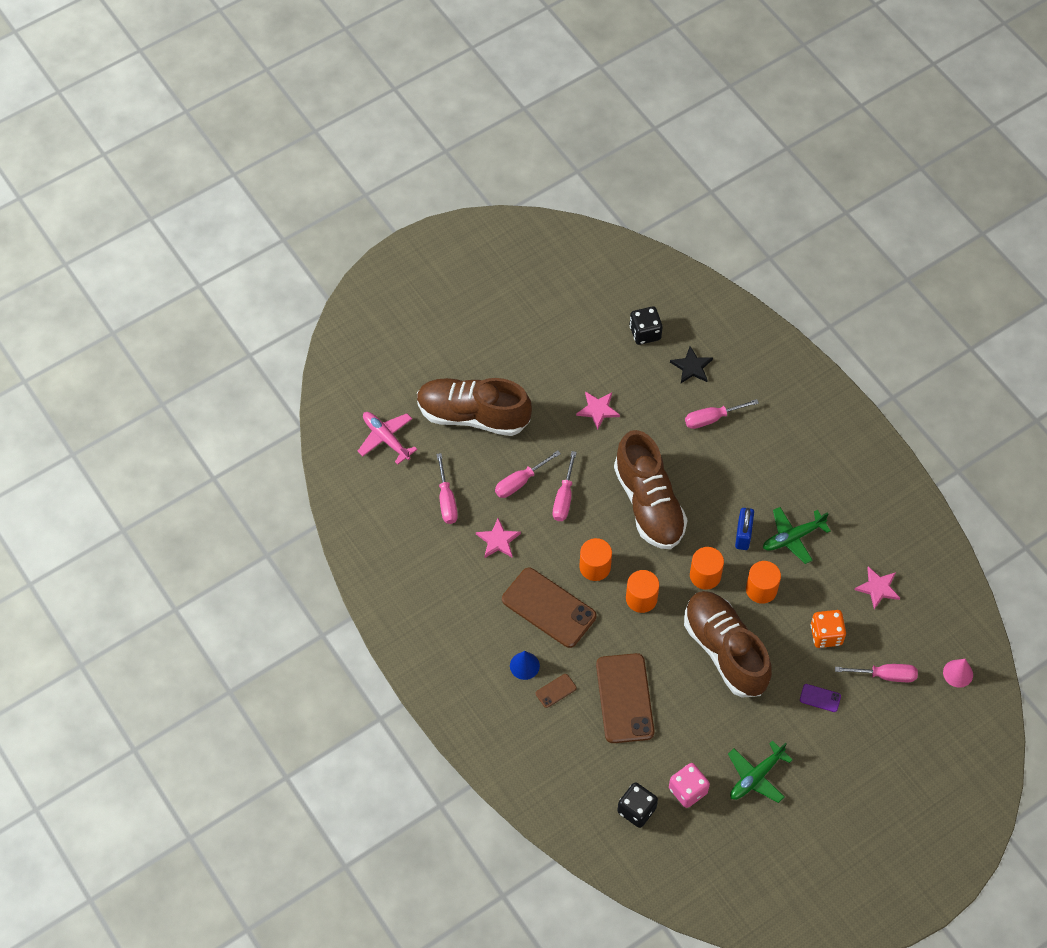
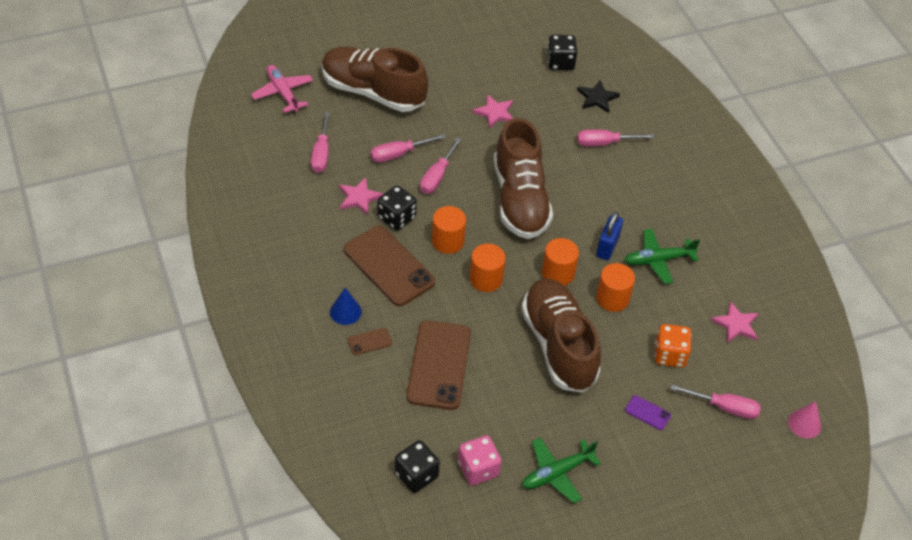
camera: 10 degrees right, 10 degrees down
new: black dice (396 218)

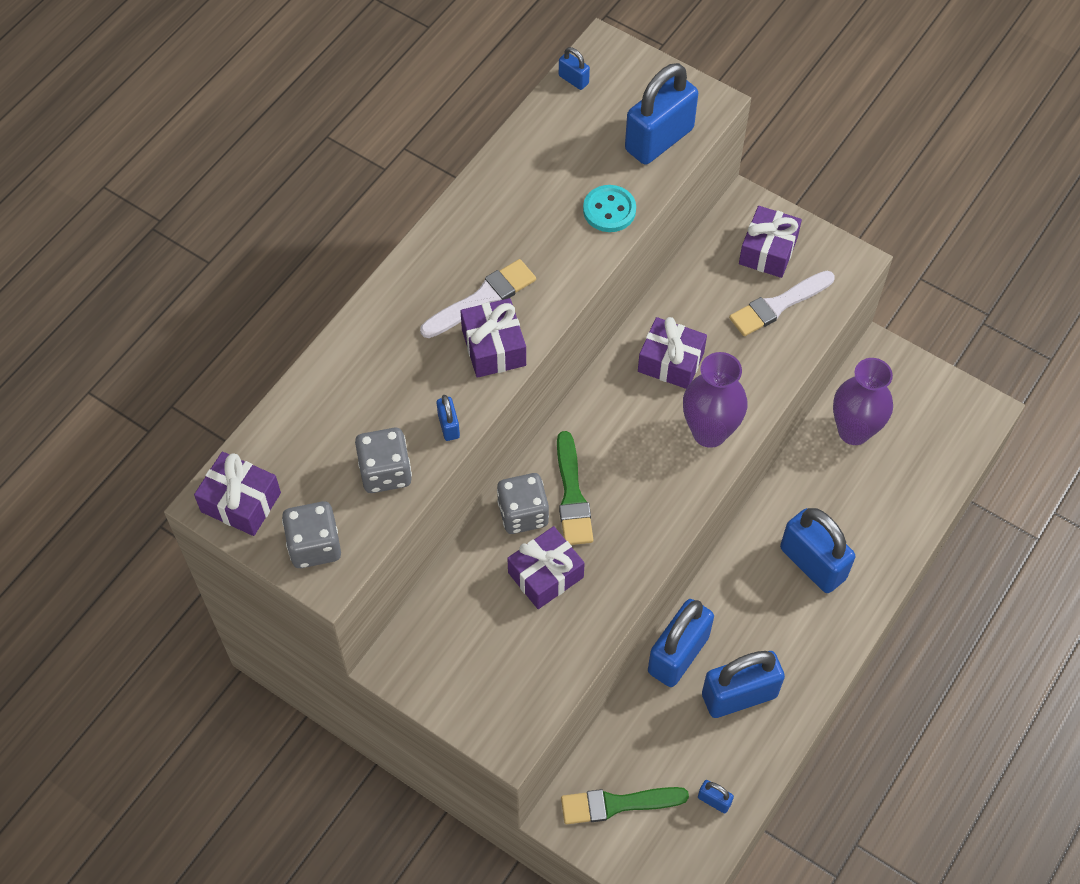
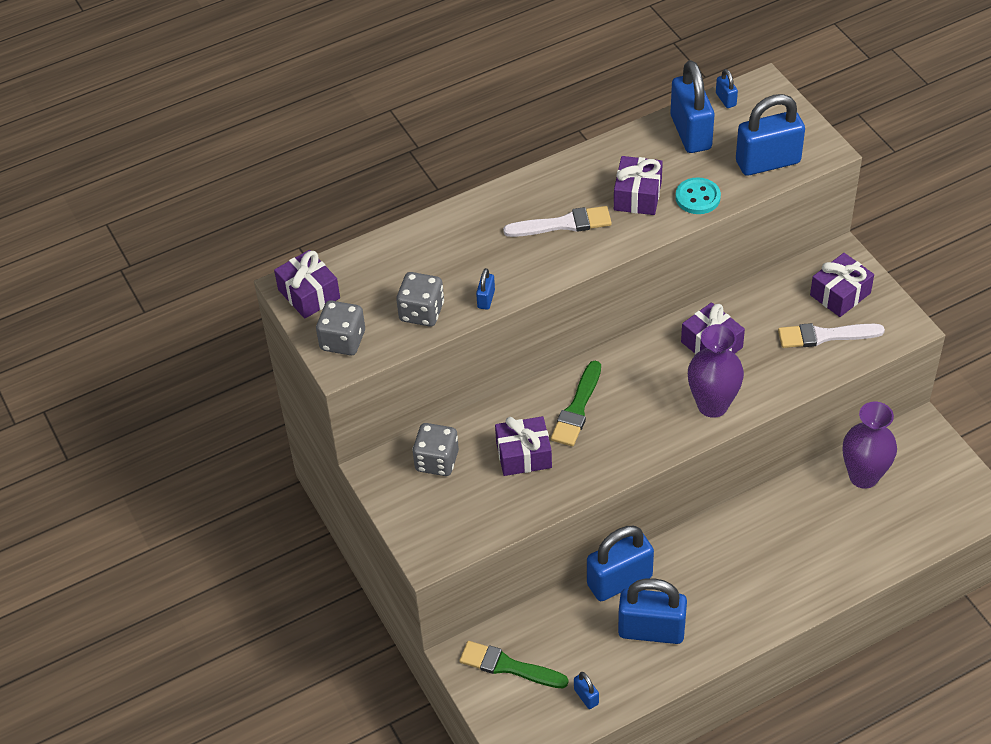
camera: 30 degrees right, 10 degrees down
shifted: purple gift (493 347) to (637 196); grey dice (523 513) to (437 461); blue padlock (812 563) to (690 132)

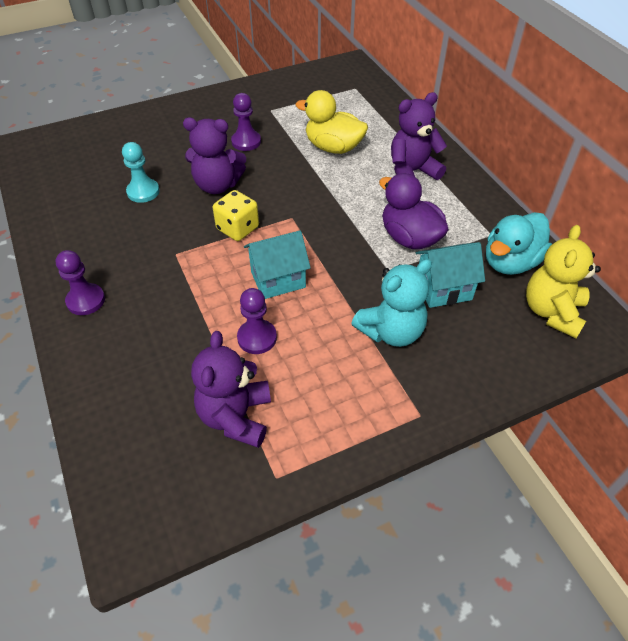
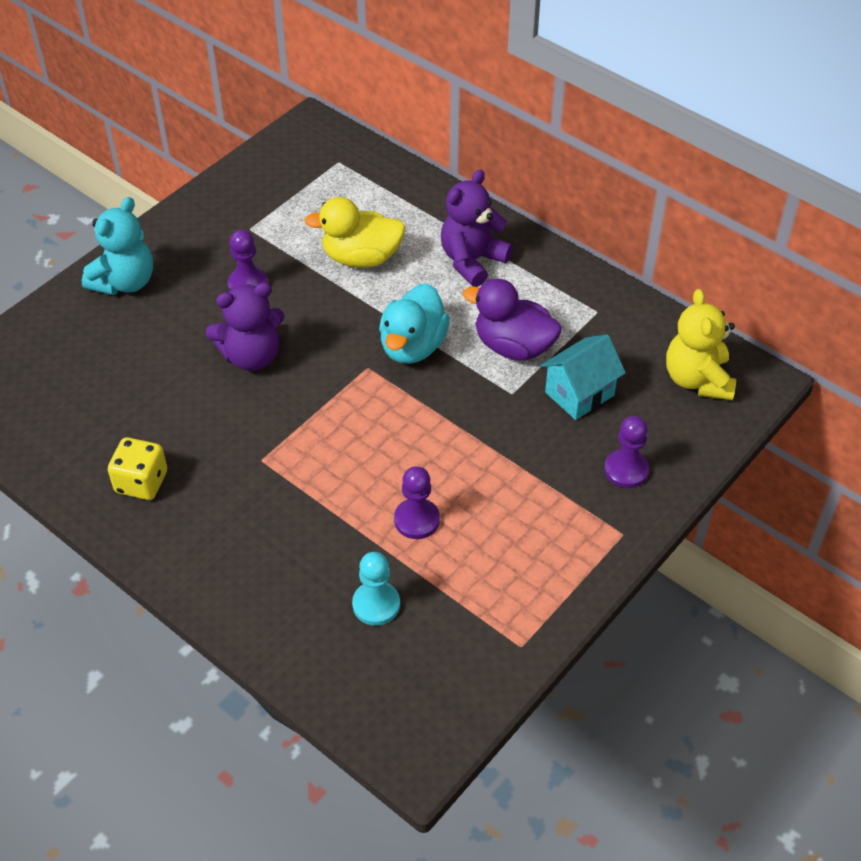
camera: 25 degrees left, 0 degrees up
gone: purple teddy bear (236 416); turquoise house (278 279)
shifted: purple pawn (86 300) to (626 470); turquoise pawn (143 192) to (376 604); yellow dice (238 228) to (141 482); turquoise teddy bear (391 331) to (125 282); turquoise duck (510 262) to (413 346)

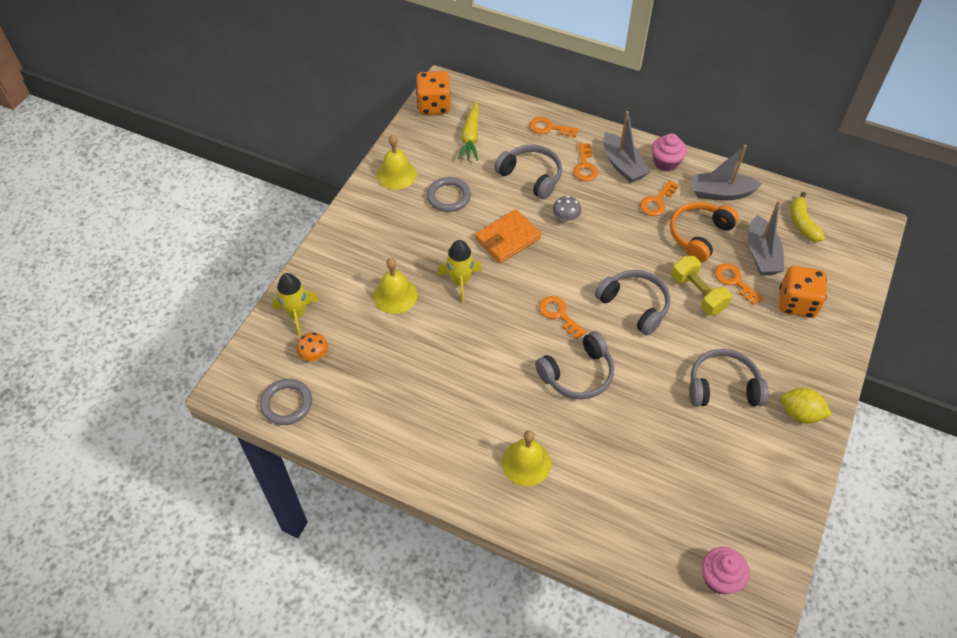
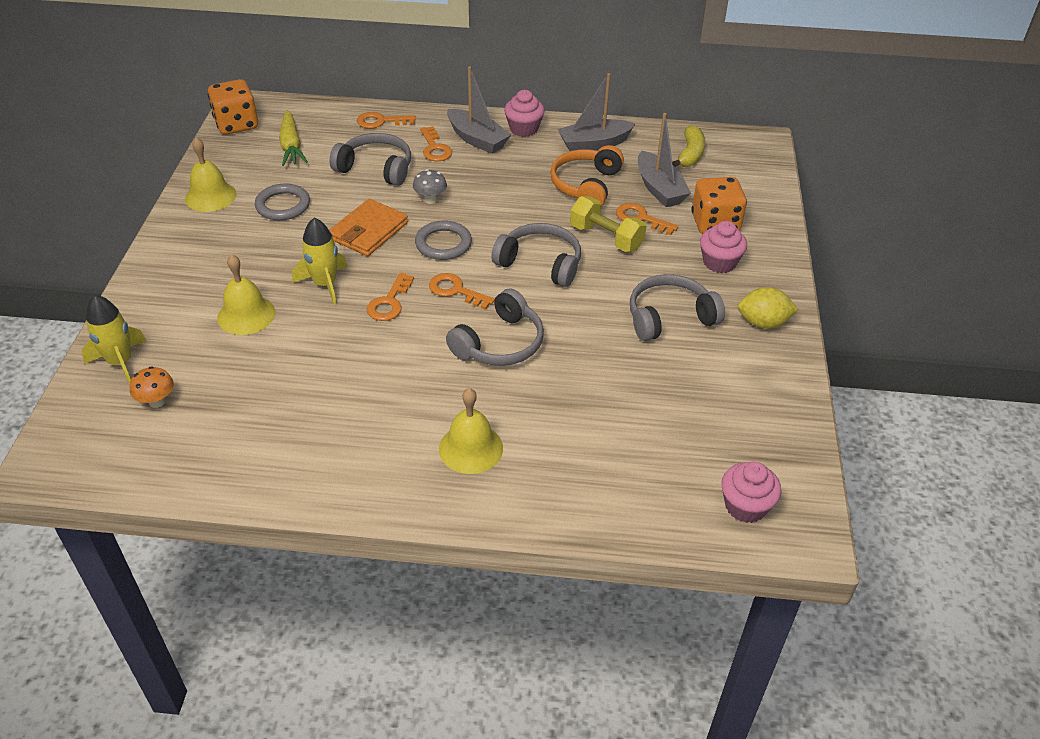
camera: 20 degrees left, 10 degrees down
new: pink cupcake (719 262)
shifted: grey ring (287 403) to (443 244); orange key (657 202) to (389 302)
rotated: yellow banana (802 223) = (690 154) 135 degrees counterclockwise

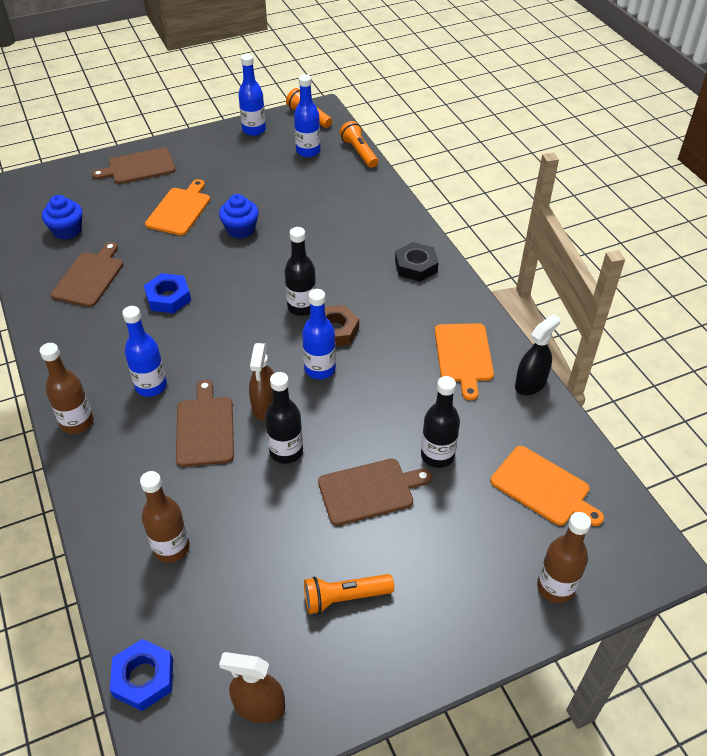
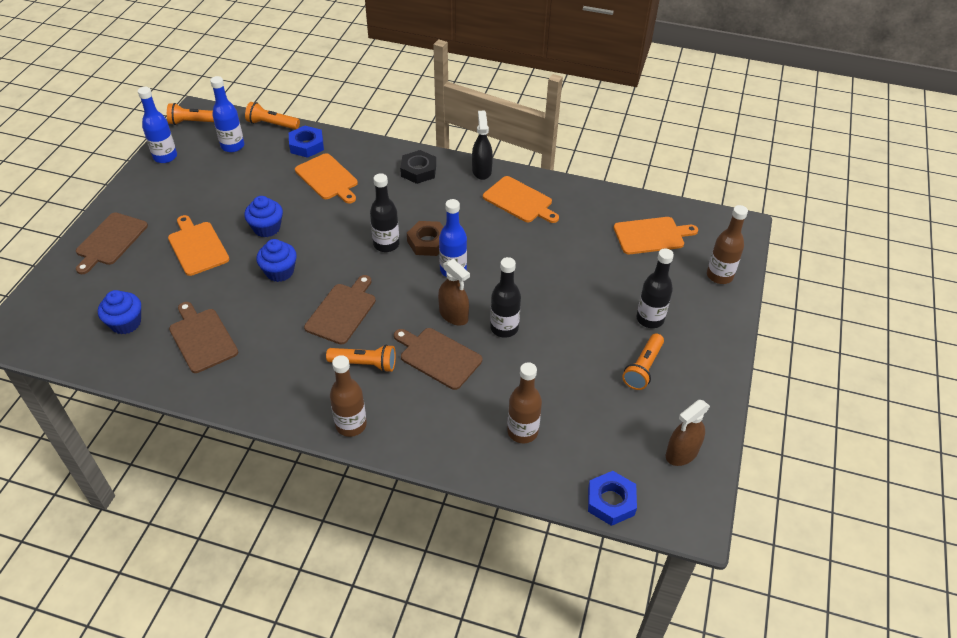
camera: 50 degrees left, 0 degrees up
new: blue cupcake (279 272); orange cutting board (328 178)
shifted: blue nut (168 297) to (307 145); brown cutting board (369 491) to (342 311); black bottle (437 455) to (650 319); black spray bottle (530 384) to (481 171)
swapped: blue bottle (151 386) to orange flashlight (364 364)

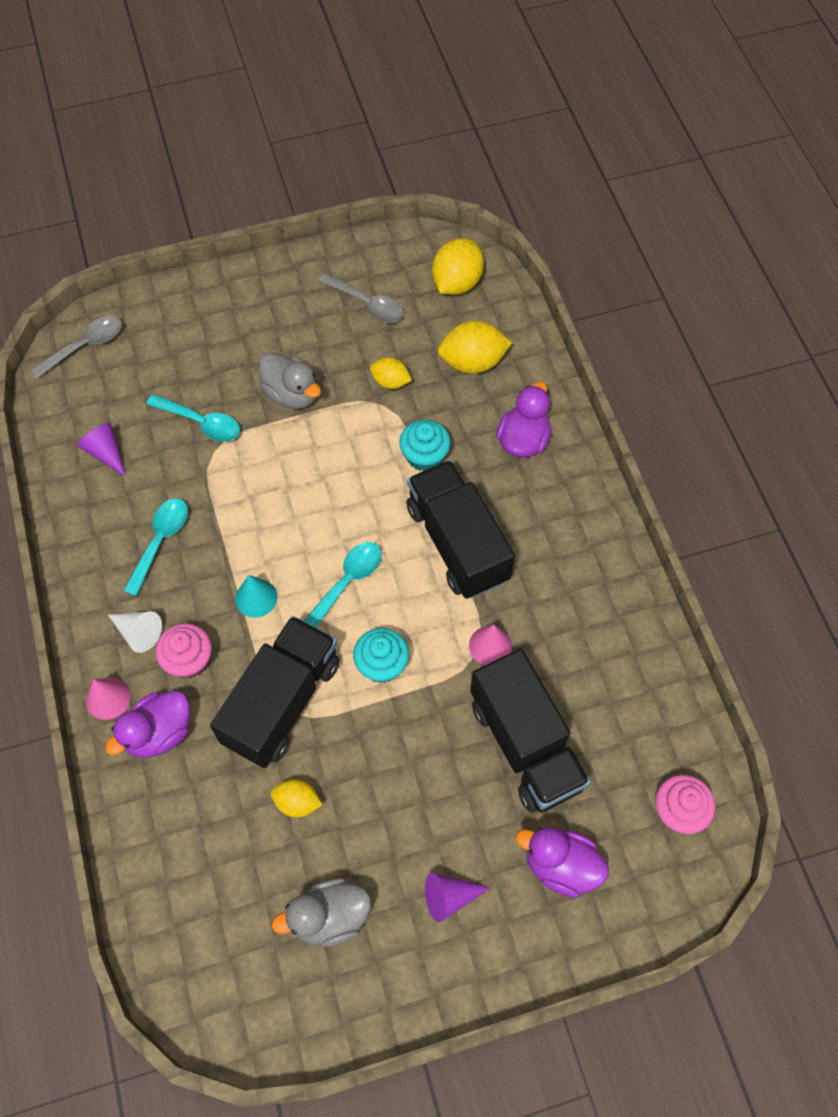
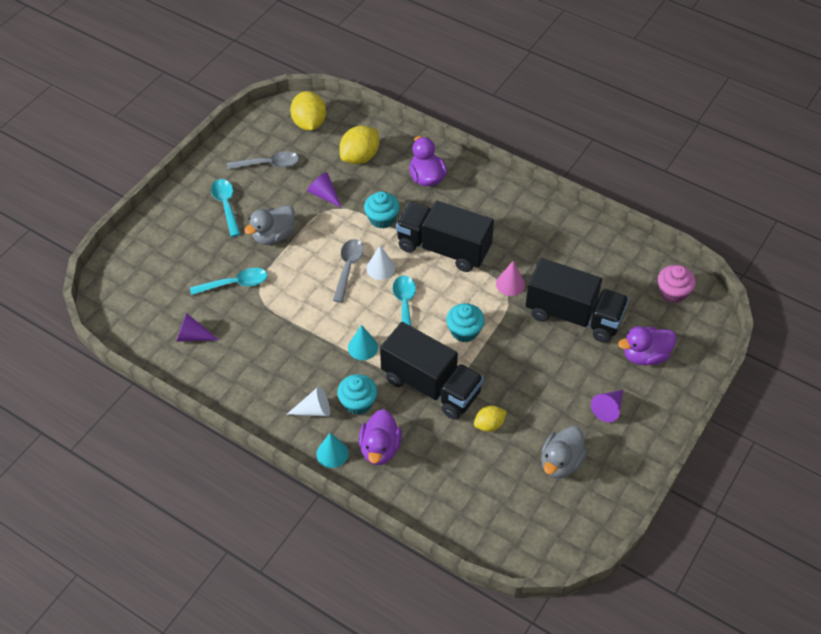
camera: 40 degrees left, 10 degrees down
new: white cone (380 268)
shifted: grey spoon (85 346) to (348 268); turquoise spoon (160 541) to (226 205)
swapped: yellow lemon (390 382) to purple cone (324 195)
repainted: pink cone (108 698) to turquoise cone (332 453); pink cupcake (189 660) to turquoise cupcake (358 402)
rotated: black truck (282 702) = (431 386) 135 degrees clockwise; grey duck (291 394) = (273 236) 135 degrees clockwise

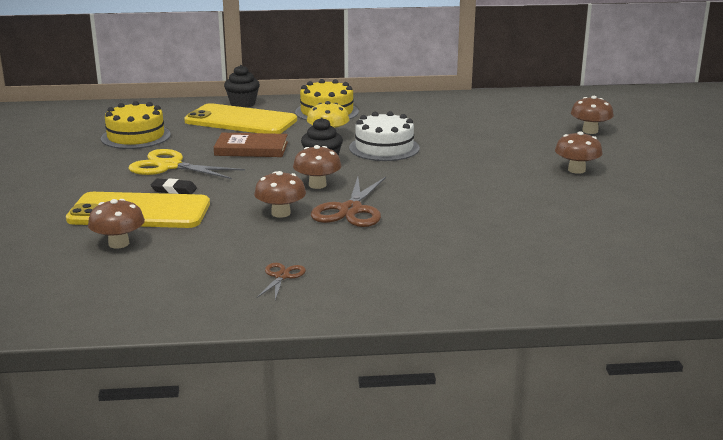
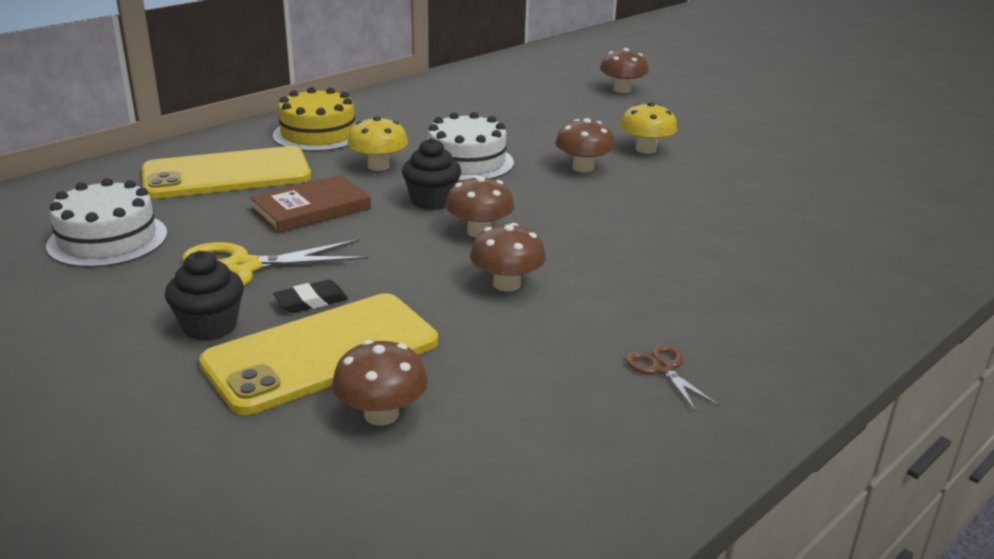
camera: 40 degrees left, 5 degrees up
gone: brown scissors (350 210)
new: yellow mushroom (645 149)
shifted: black cupcake (243 104) to (210 326); brown mushroom (576 170) to (583 168)
repainted: yellow cake (136 136) to white cake (108 240)

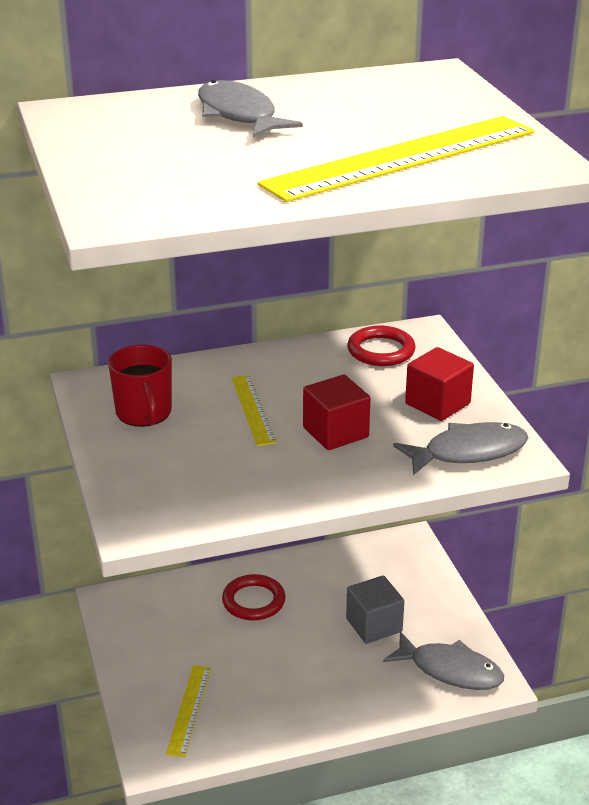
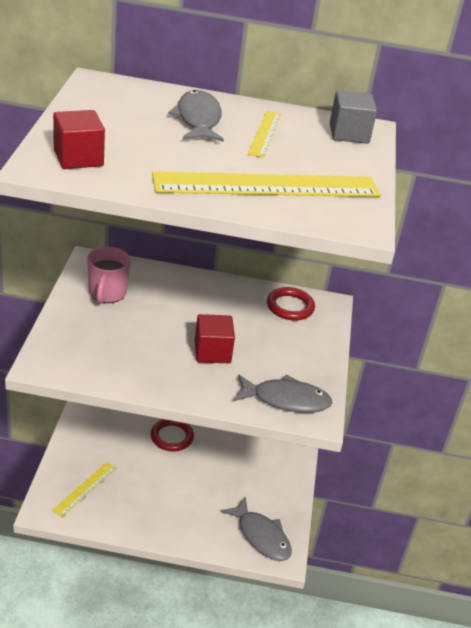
camera: 20 degrees right, 5 degrees up
shifted: yellow ruler (253 409) to (265 133); grey cube (374 625) to (349 134); red cube (437 404) to (78 158)
repainted: red mug (144 414) to pink mug (107 293)

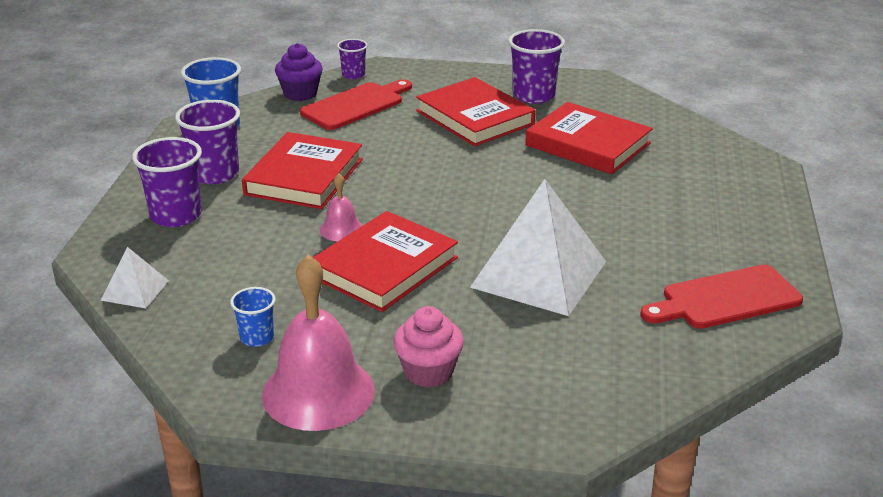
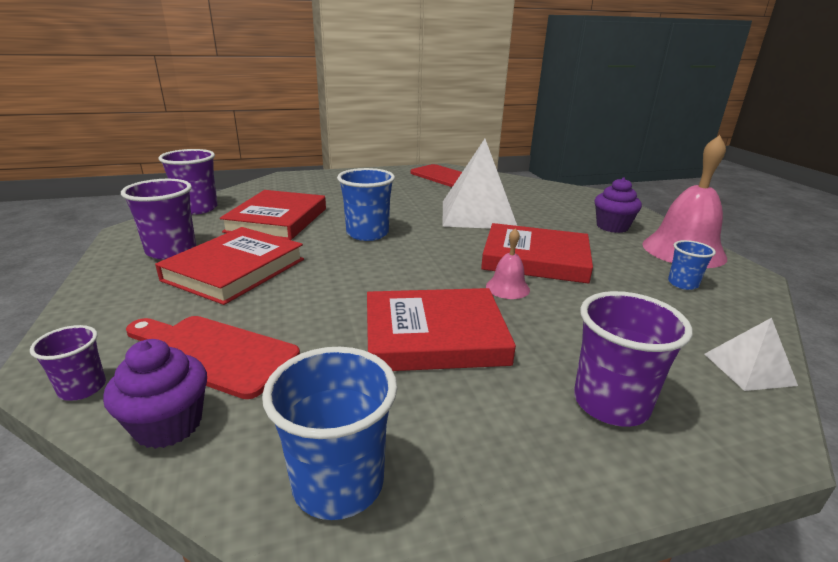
camera: 115 degrees left, 5 degrees down
new: blue cup (367 233)
shifted: purple cup (215 174) to (197 208)
repainted: pink cupcake (428 372) to purple cupcake (612 227)

